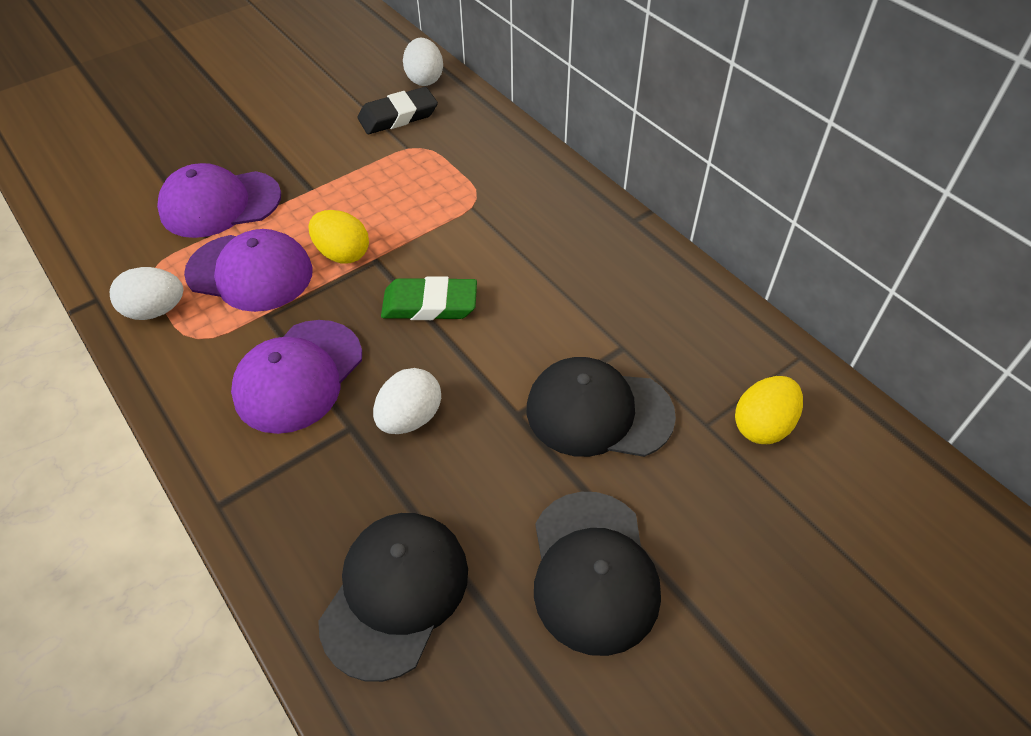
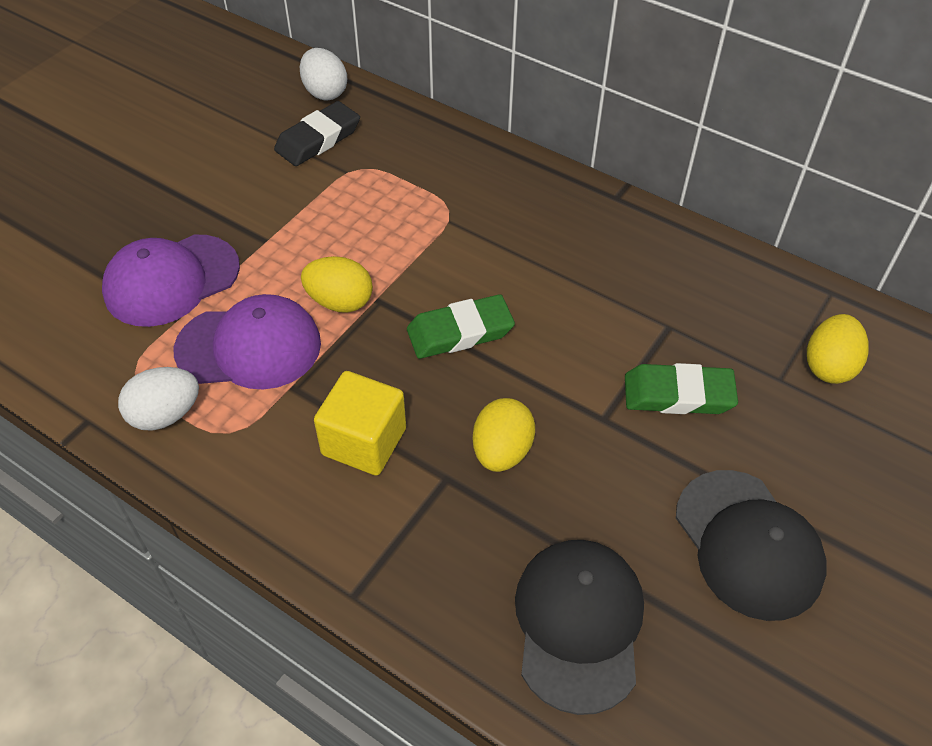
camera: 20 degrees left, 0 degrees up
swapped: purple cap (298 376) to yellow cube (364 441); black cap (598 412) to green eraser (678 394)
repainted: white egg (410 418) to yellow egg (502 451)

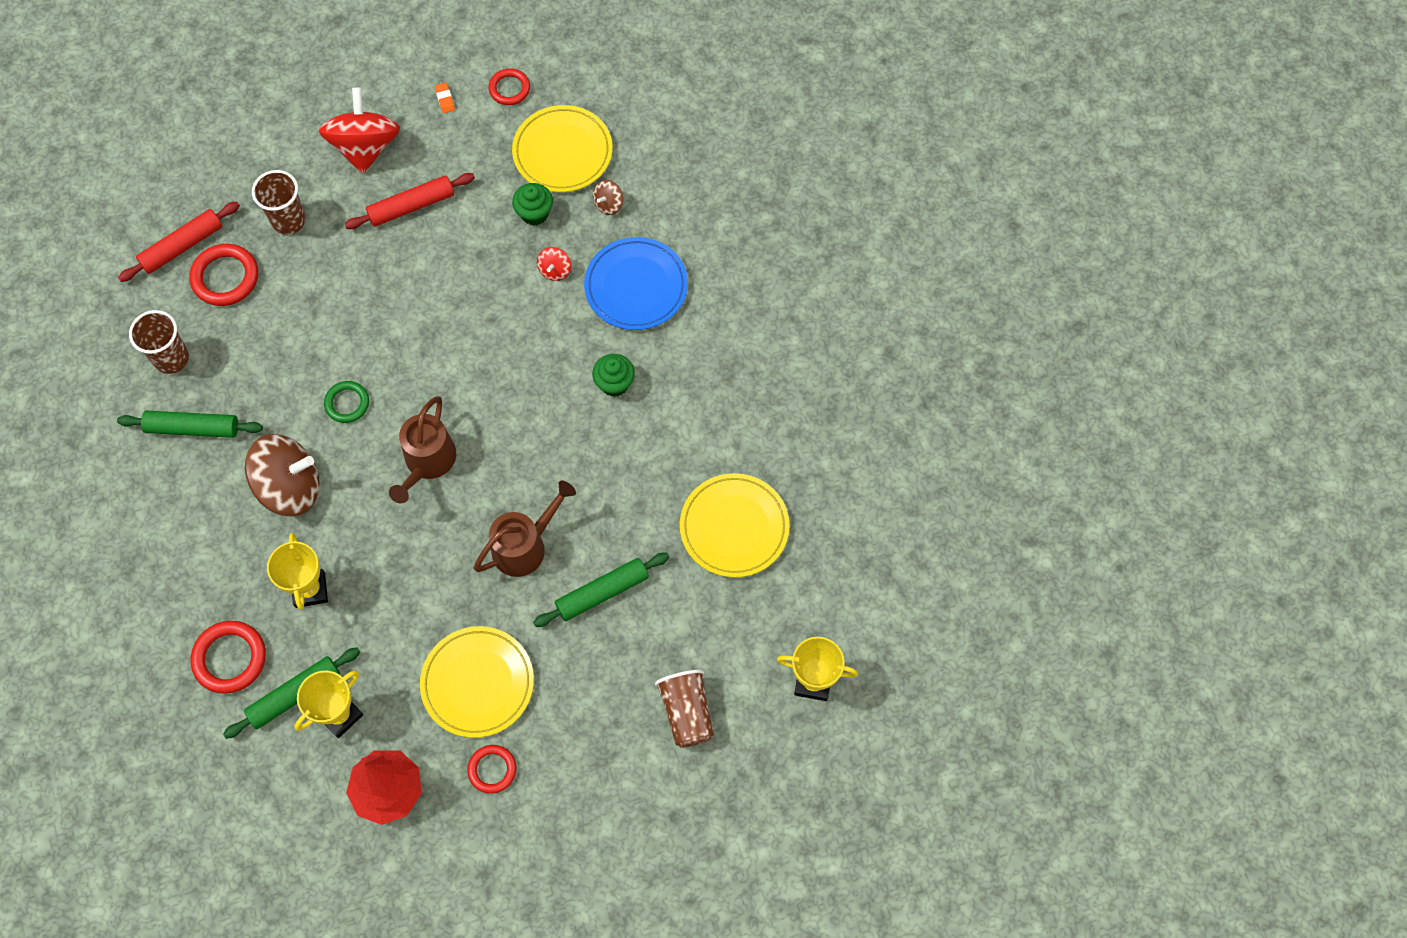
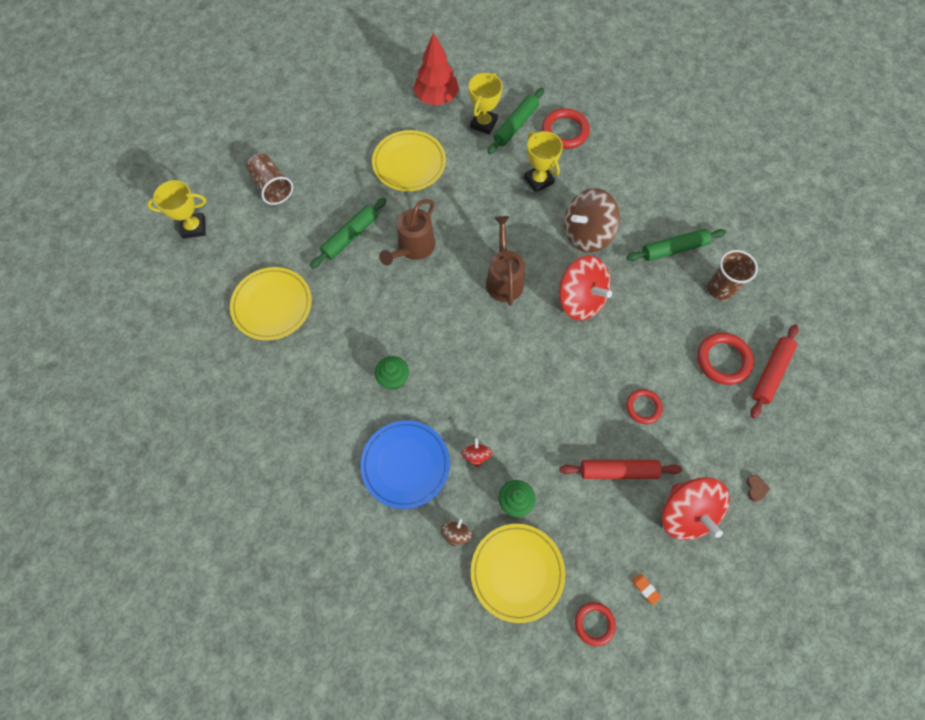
camera: 160 degrees right, 0 degrees up
gone: brown cup (288 220)
new: brown heart (756 488)
shifted: red ring (492 770) to (643 407)
swapped: green ring (347 403) to red spinning top (580 299)
rotated: red rolling pin (411 206) = (618 471) 45 degrees clockwise

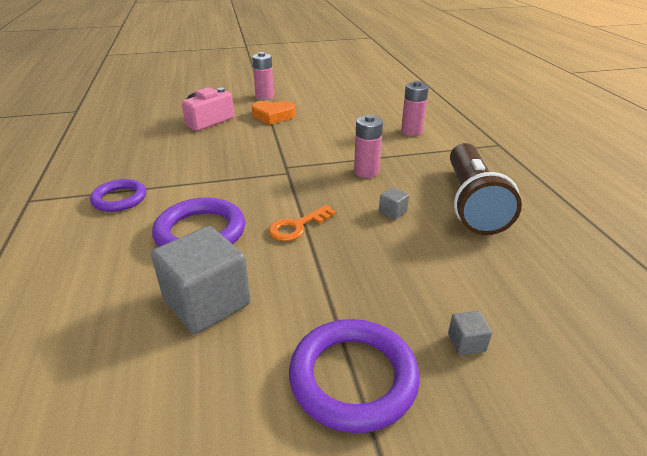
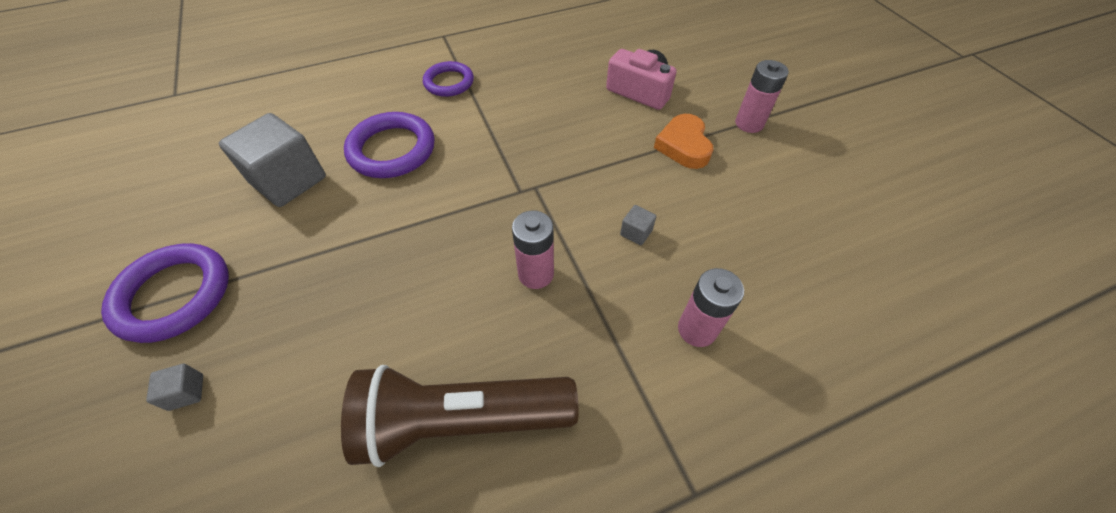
camera: 80 degrees right, 20 degrees up
gone: orange key (297 226)
shifted: grey cube (392 212) to (636 232)

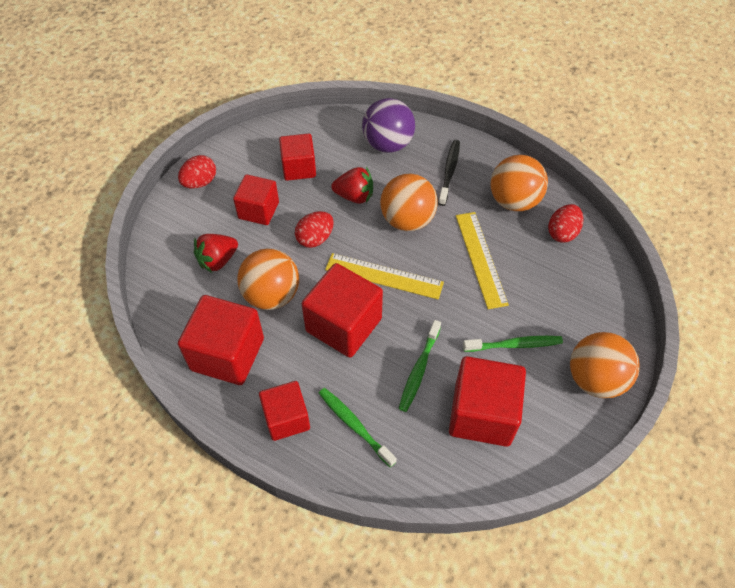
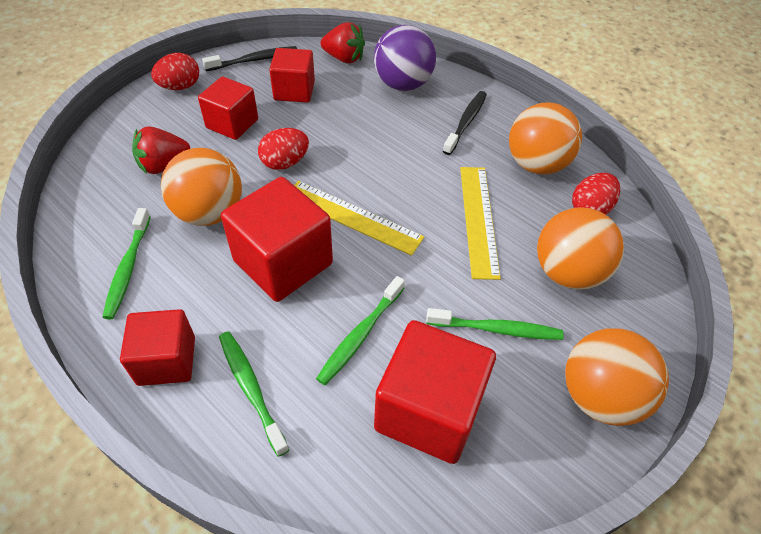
camera: 10 degrees right, 5 degrees down
new: black toothbrush (254 60)
shifted: red strawberry (354 196) to (344 58); orange ball (407 220) to (568 273)
swapped: red cube (227 354) to green toothbrush (128 268)

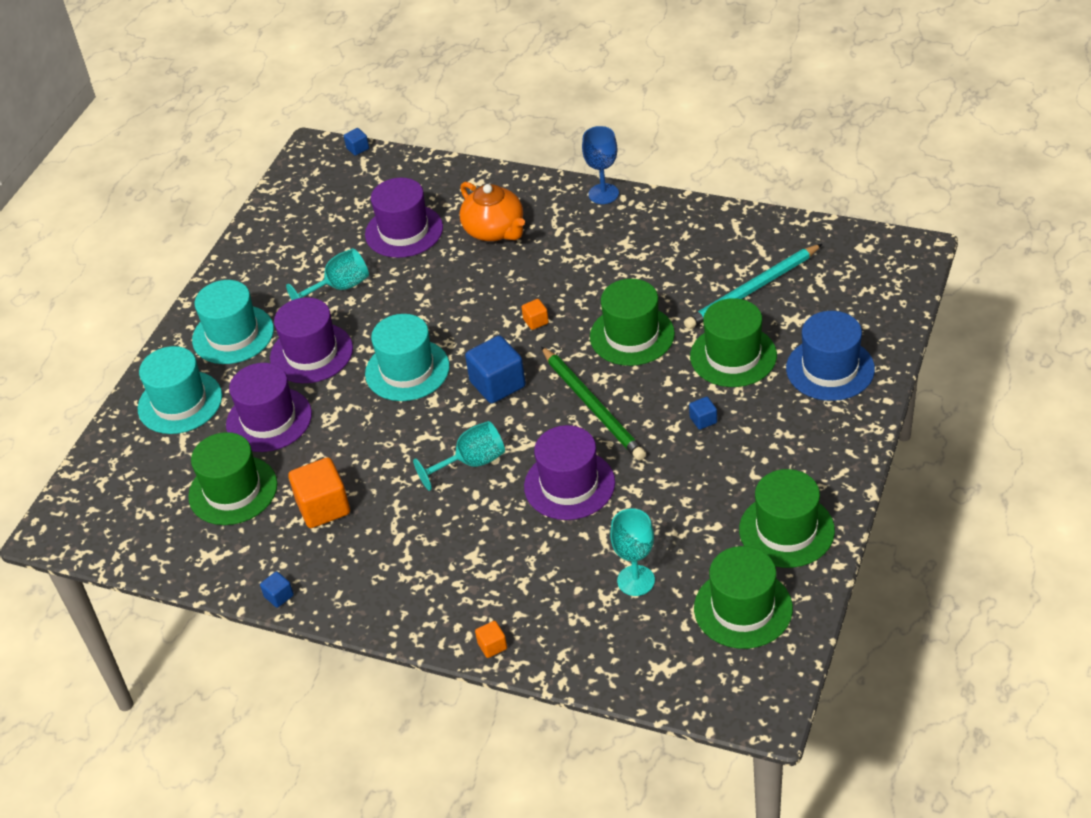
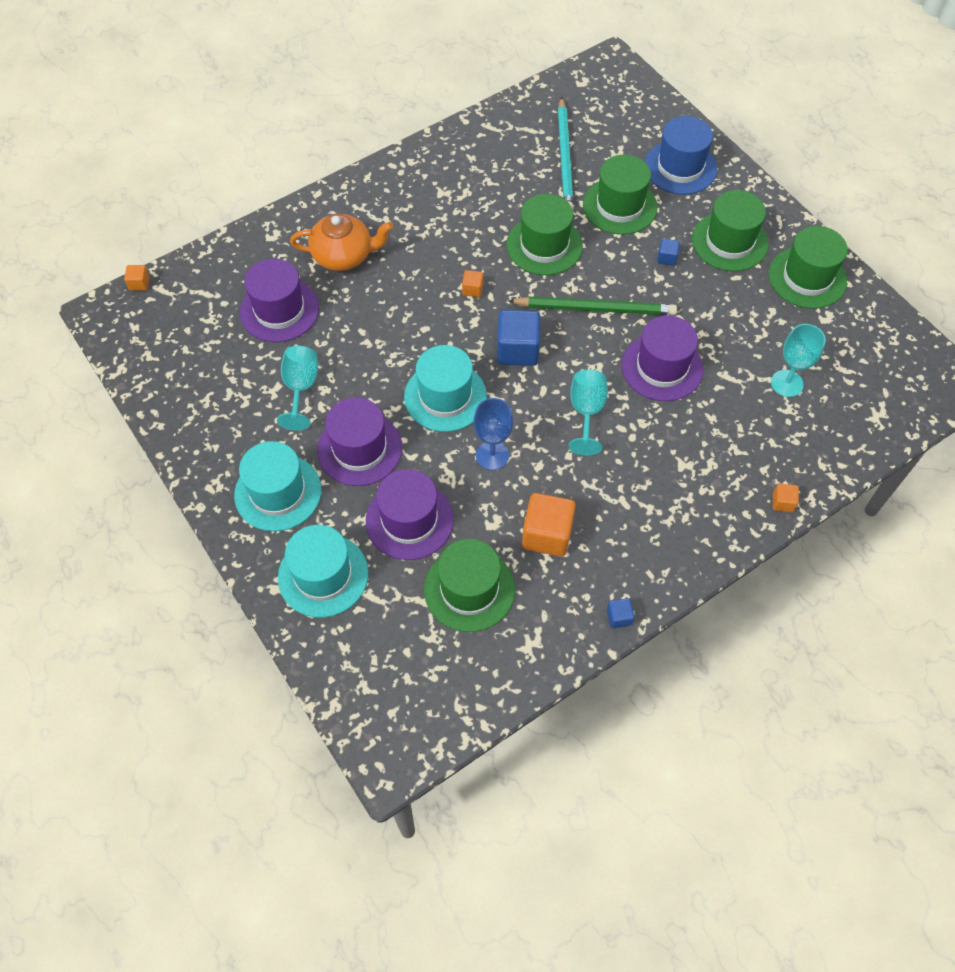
camera: 60 degrees left, 15 degrees up
shifted: blue goblet (603 194) to (492 455); green hat (743 608) to (729 241)
repainted: blue cube (357 148) to orange cube (139 283)

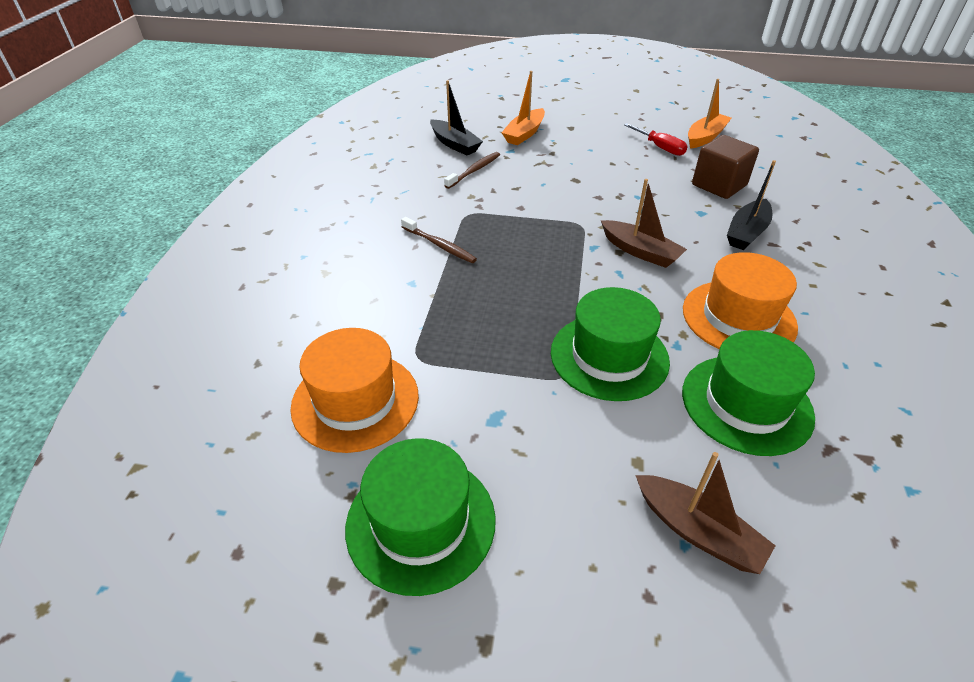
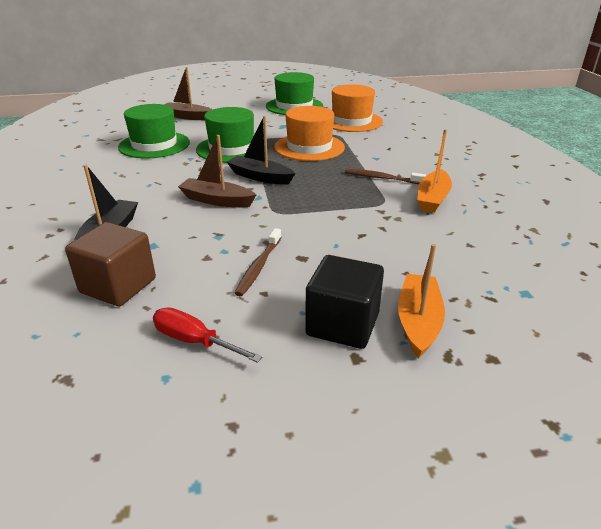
camera: 160 degrees right, 10 degrees down
new: black cube (342 324)
shifted: black boat (454 144) to (260 177); brown toothbrush (474 170) to (258 267); orange hat (738 318) to (309 147); orange boat (705 137) to (432 199)

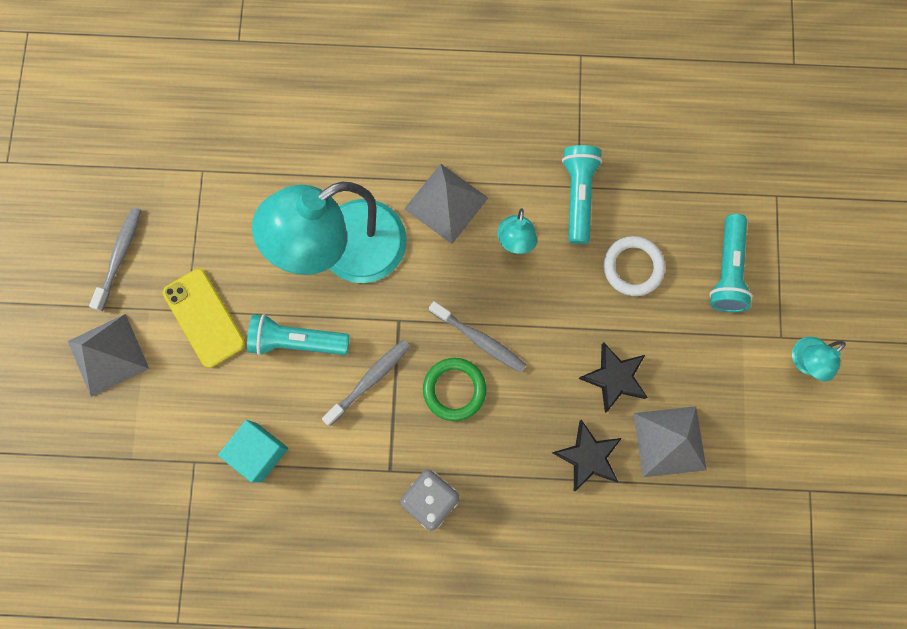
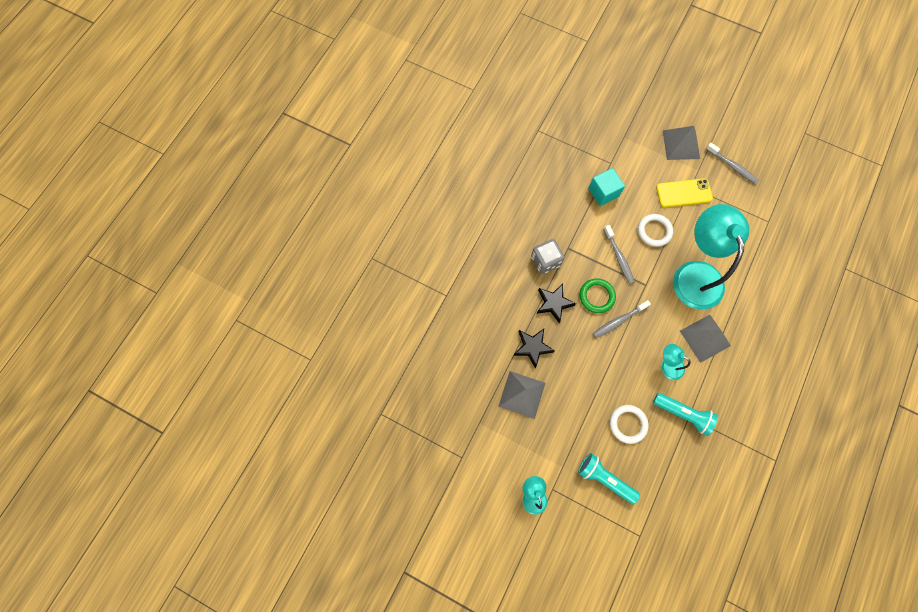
camera: 115 degrees right, 5 degrees down
shifted: black star (614 378) to (554 303)
swapped: turquoise flashlight (297 341) to white ring (654 231)

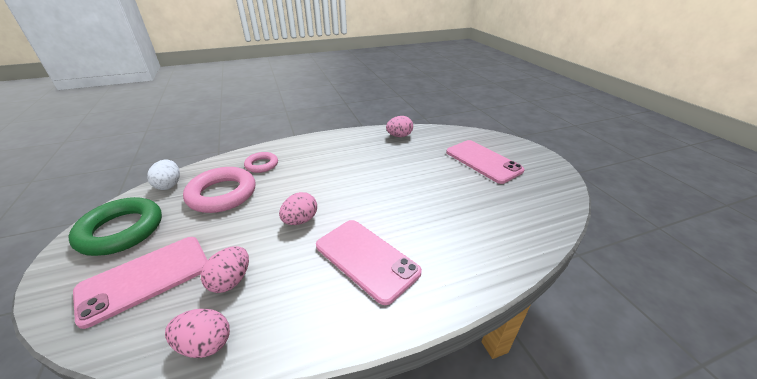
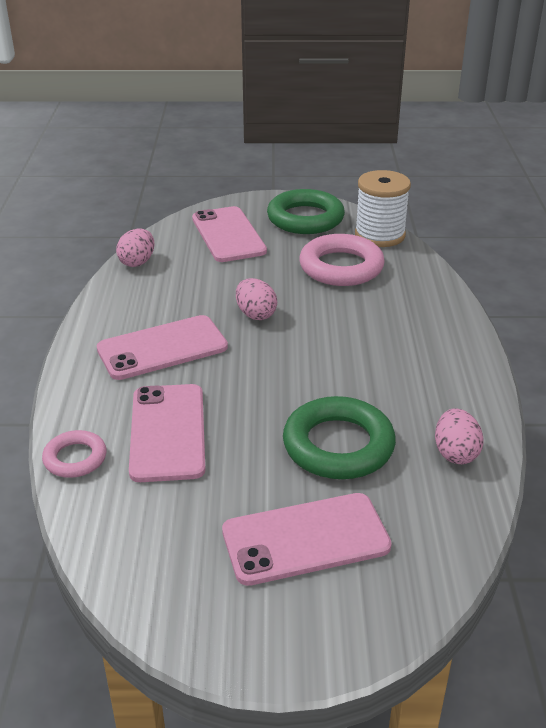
camera: 110 degrees right, 0 degrees up
gone: pink egg (231 281)
new: pink phone (168 432); green ring (338 445)
shifted: pink ring (262 165) to (75 458)
swapped: white egg (169 185) to white spool (379 235)

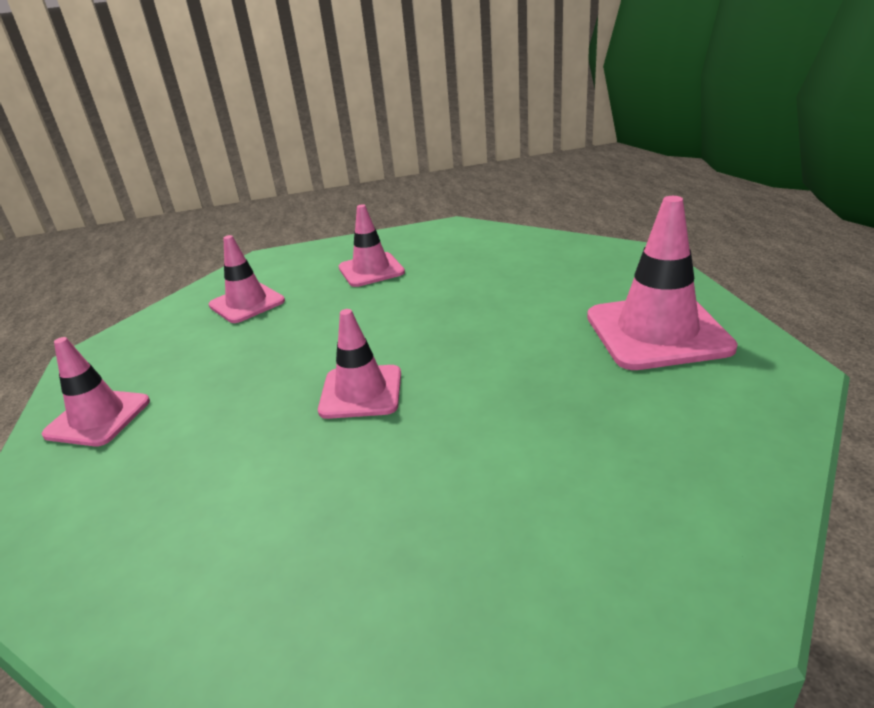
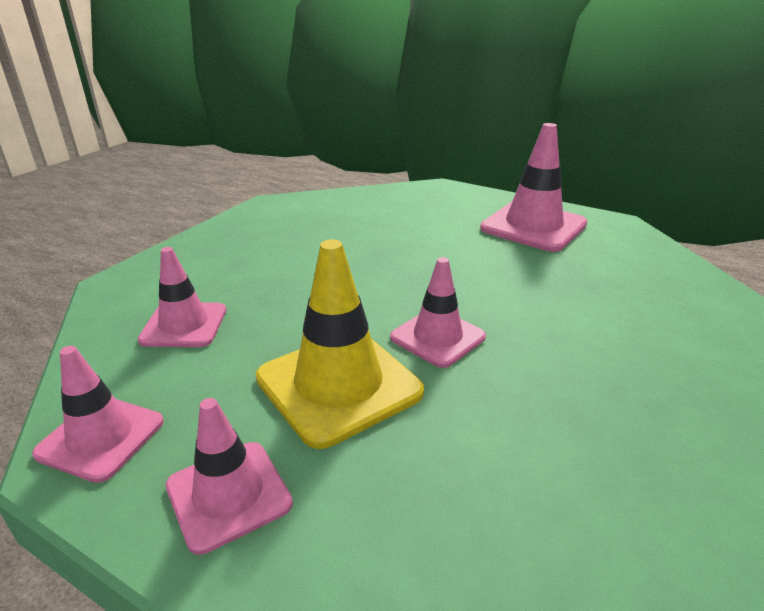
camera: 50 degrees left, 0 degrees up
new: yellow traffic cone (338 385)
shifted: pink traffic cone (371 270) to (101 437)

